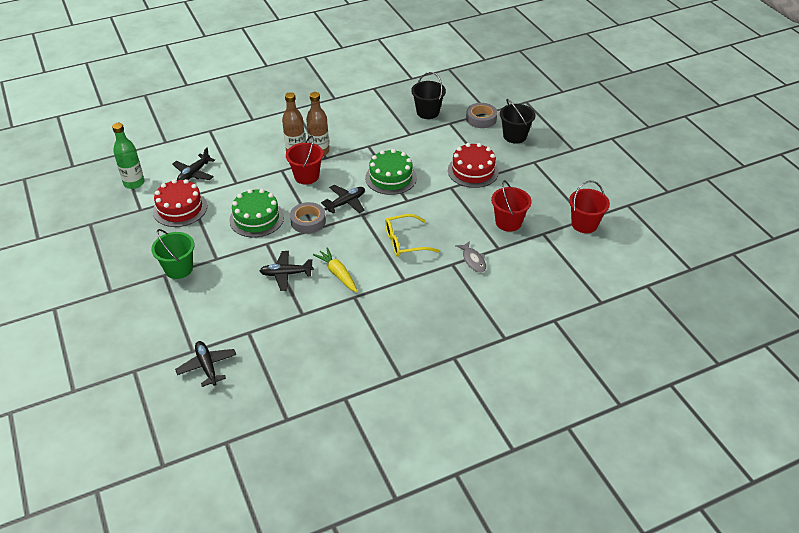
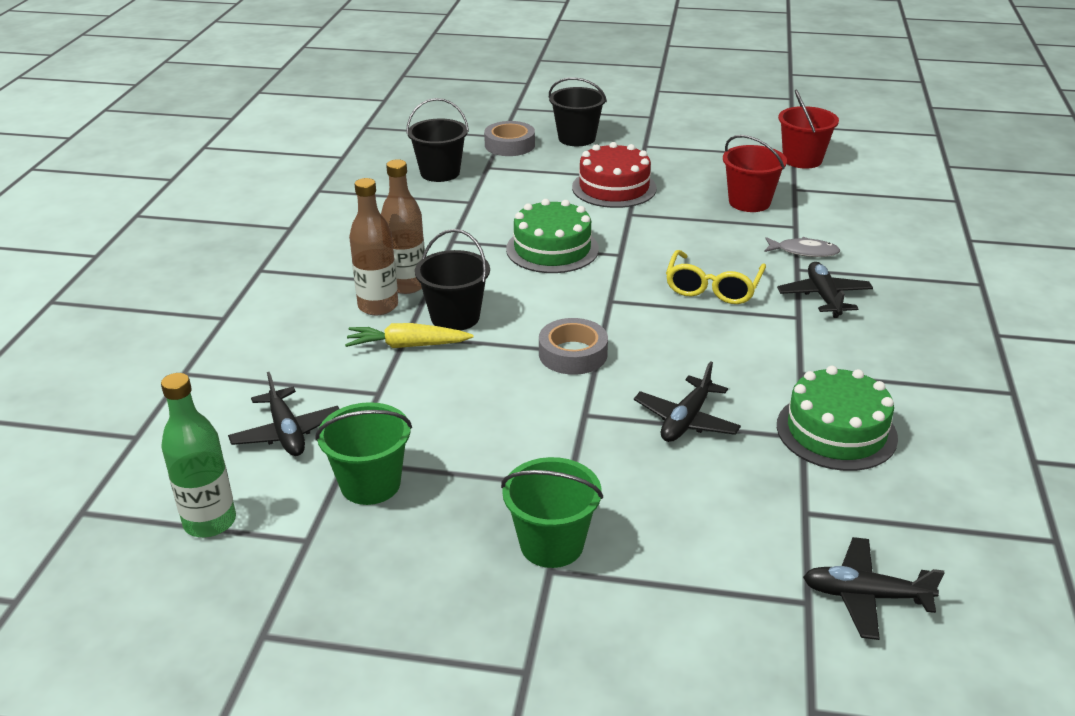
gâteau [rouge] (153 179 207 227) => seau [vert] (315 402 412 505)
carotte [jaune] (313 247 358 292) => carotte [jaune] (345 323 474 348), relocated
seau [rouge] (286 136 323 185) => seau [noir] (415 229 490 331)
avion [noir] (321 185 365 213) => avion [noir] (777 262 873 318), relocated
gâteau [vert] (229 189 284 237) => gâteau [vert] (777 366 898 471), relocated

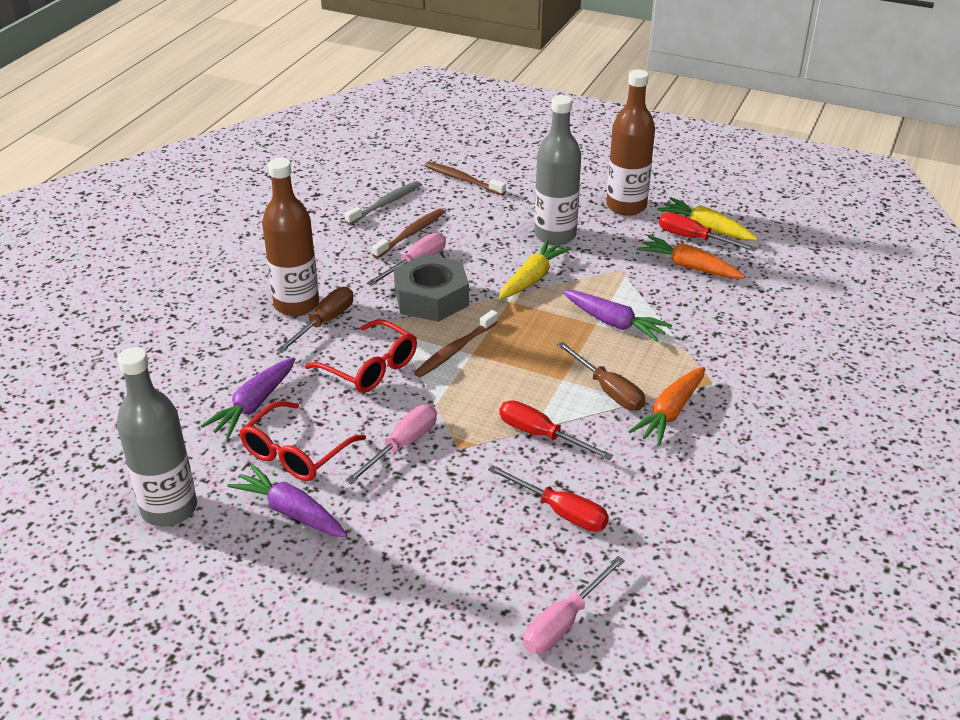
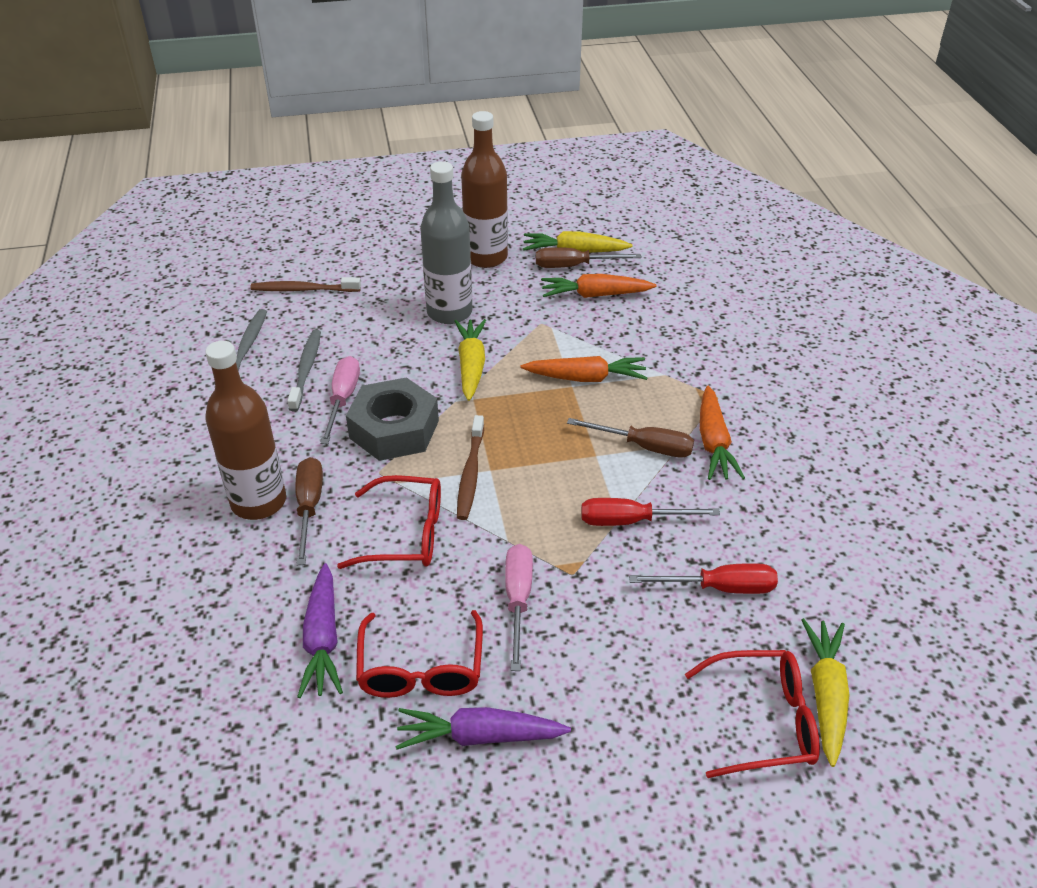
brosse à dents [marron] (372 209 445 258) => brosse à dents [gris] (287 330 321 412)
carotte [violet] (563 290 672 342) => carotte [orange] (521 356 648 382)
tournevis [rouge] (659 212 757 252) => tournevis [marron] (536 247 641 268)
nothing => lunettes [rouge] (685 650 820 778)
tournevis [rose] (523 556 625 654) => carotte [jaune] (802 618 849 767)
bouteille [gris] (117 347 197 527) => nothing

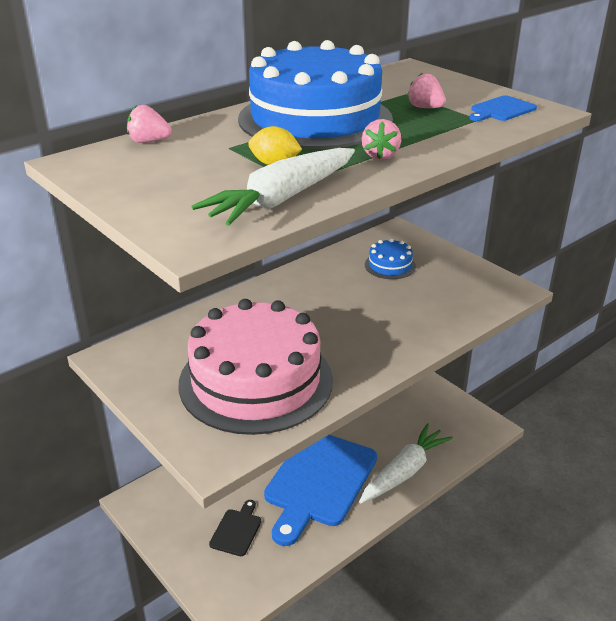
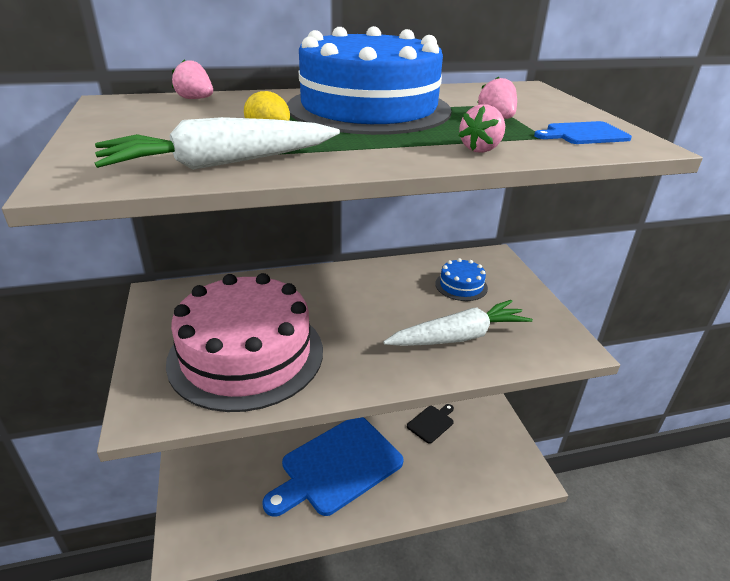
carotte [blanc] (359 423 453 504) => carotte [blanc] (383 300 533 346), relocated
planche à découper [noir] (209 500 261 556) => planche à découper [noir] (407 404 454 444), relocated
fraise [rose] (362 119 401 160) => fraise [rose] (458 104 505 153), relocated

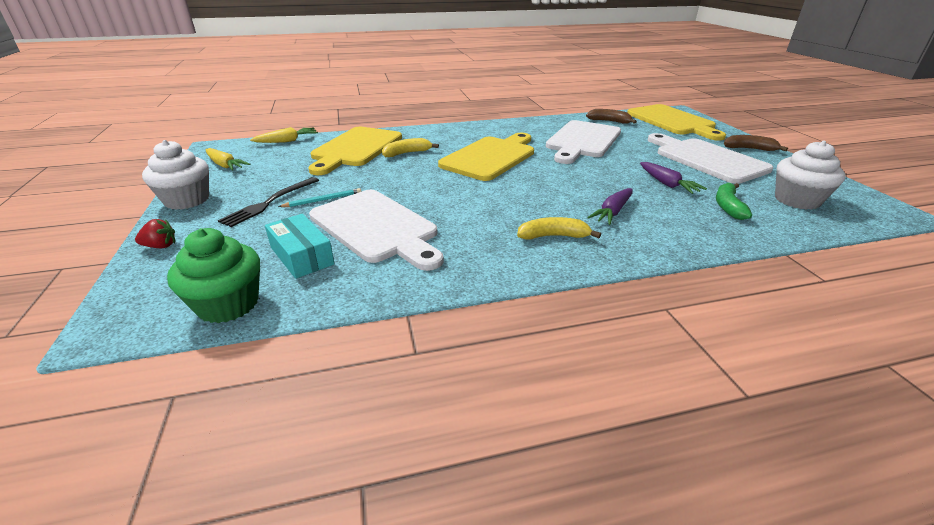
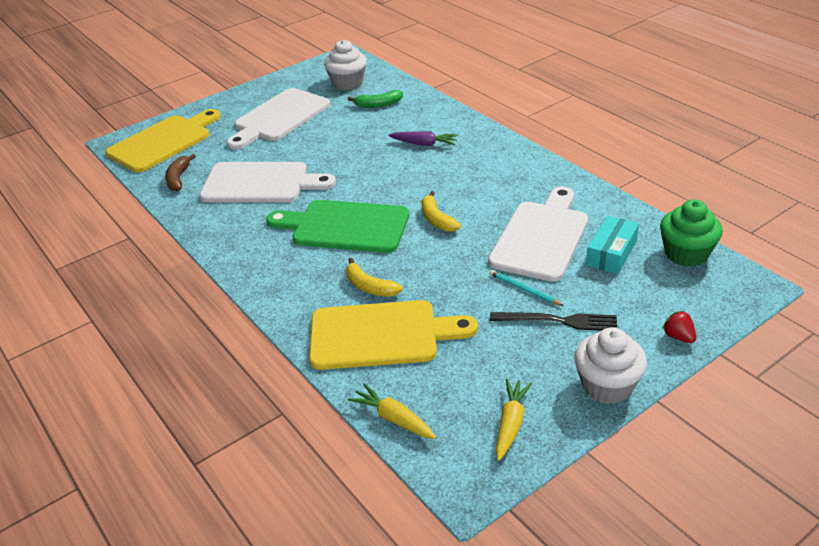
planche à découper [jaune] (438 133 534 181) => planche à découper [vert] (266 200 409 253)
banane [jaune] (517 217 601 240) => banane [jaune] (422 191 461 232), relocated
carotte [violet] (640 162 707 194) => nothing
banane [marron] (724 135 788 151) => nothing

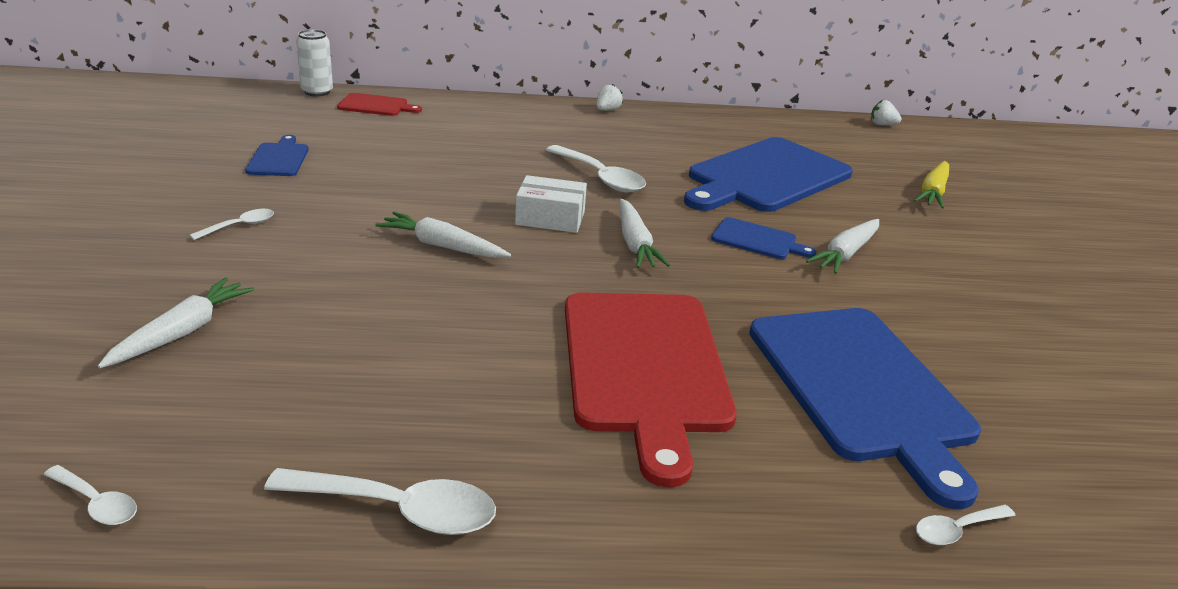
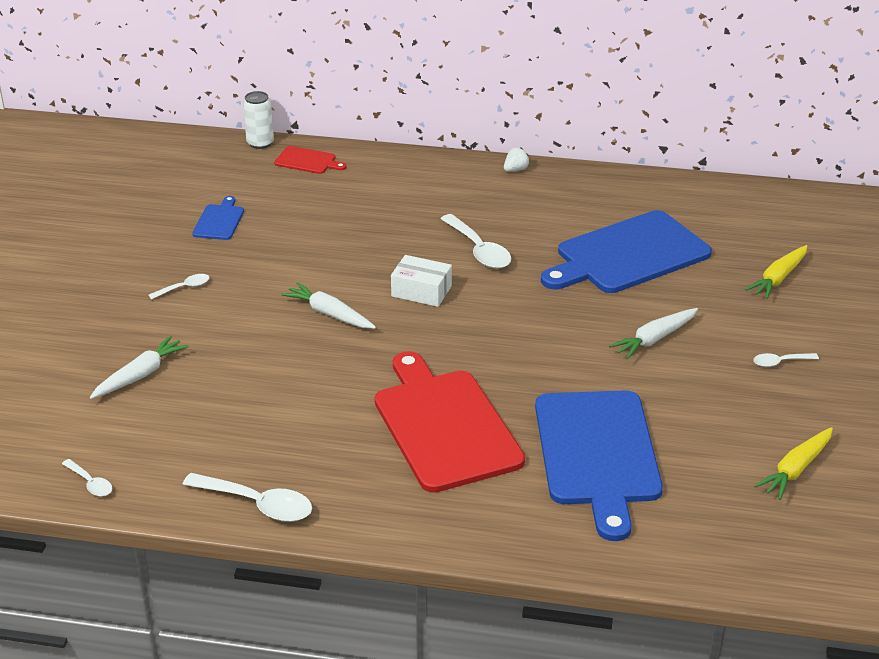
planche à découper [rouge] (565 292 737 488) => planche à découper [rouge] (375 351 525 492), 150 degrees clockwise
cuillère [blanc] (916 505 1016 545) => cuillère [blanc] (753 353 819 367), relocated
nothing => carotte [jaune] (754 427 833 500)
carotte [blanc] (620 199 670 268) => nothing
planche à découper [bleu] (711 217 816 259) => nothing
fraise [blanc] (871 100 902 125) => nothing

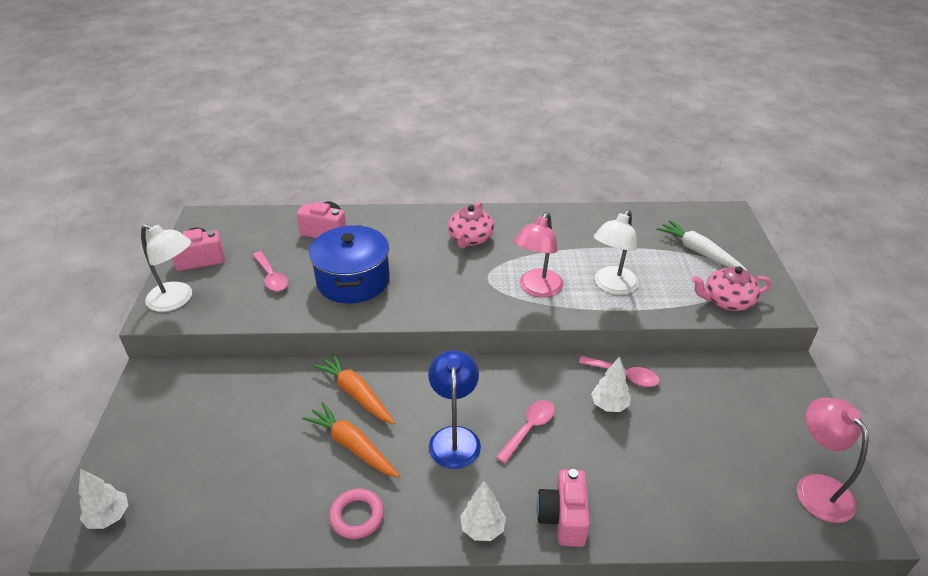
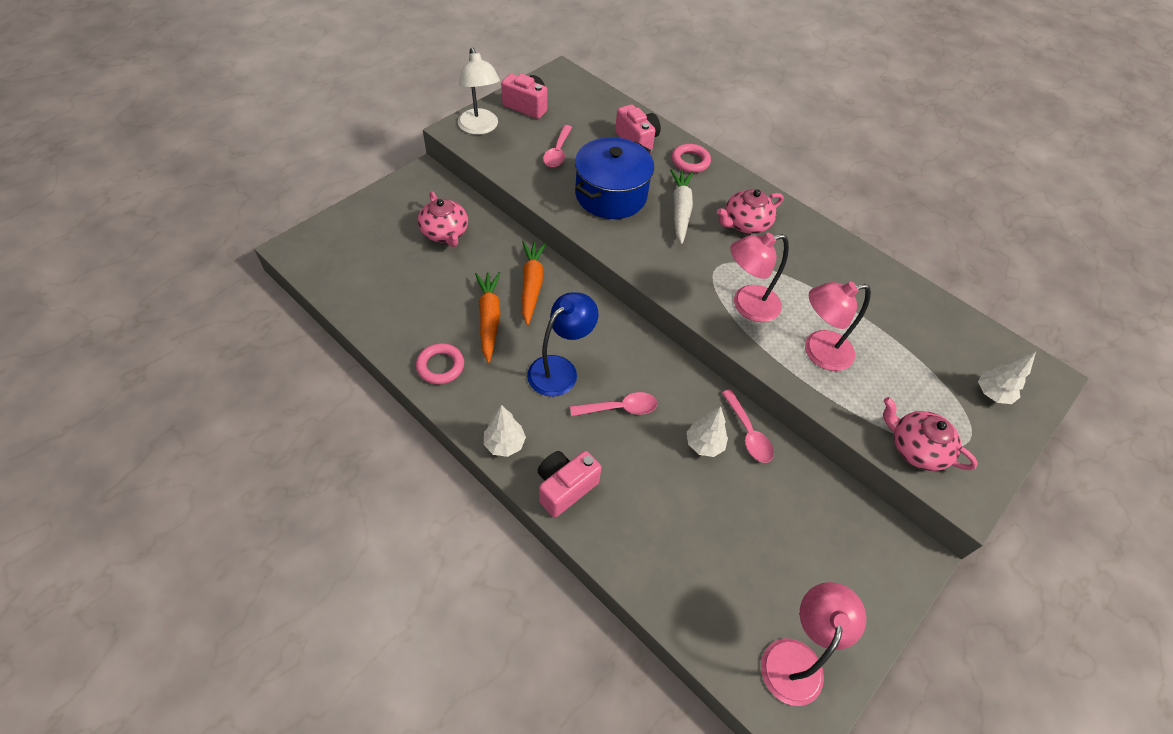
nothing => théière [rose] (418 191 468 247)
carotte [blanc] (656 220 747 271) => carotte [blanc] (670 169 694 244), relocated
nothing => anneau [rose] (672 144 711 173)
lampe [blanc] (594 209 639 295) => lampe [rose] (805 282 871 371)
arbre [blanc] (79 469 129 529) => arbre [blanc] (978 351 1036 404), relocated

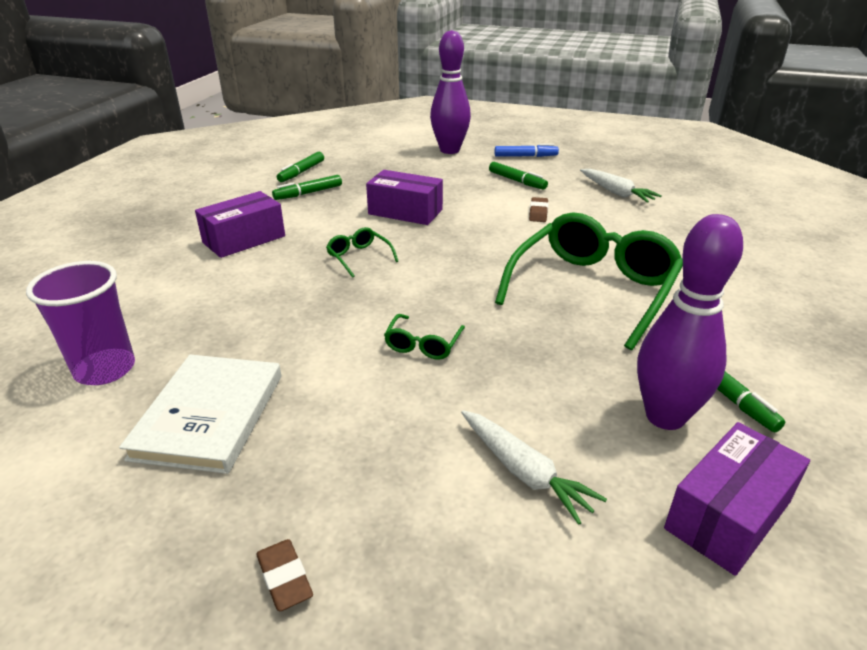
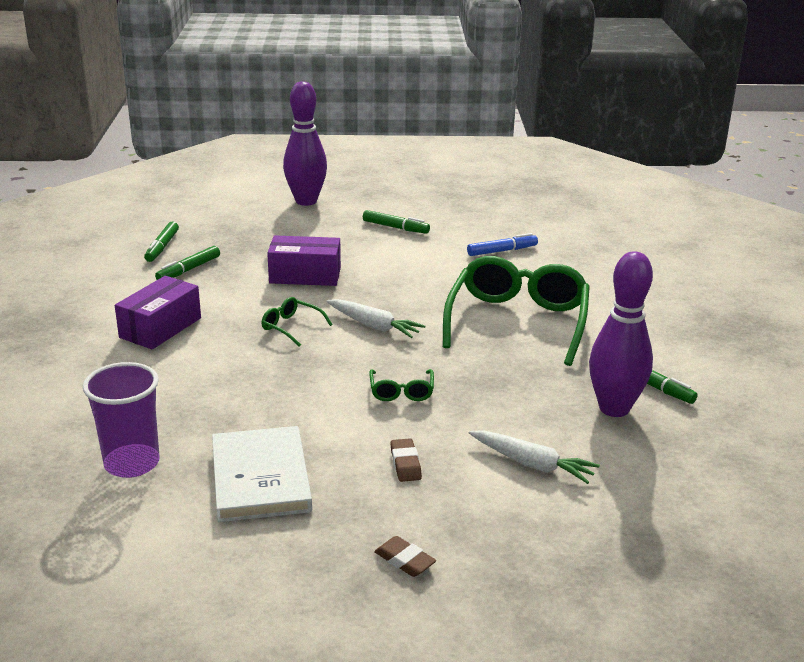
carotte [blanc] (580 169 662 203) => carotte [blanc] (326 299 425 338), relocated
gomme [marron] (529 197 548 222) => gomme [marron] (391 438 422 482), relocated
feutre [bleu] (495 144 559 157) => feutre [bleu] (467 233 538 256), relocated
boîte [violet] (664 422 810 576) => nothing

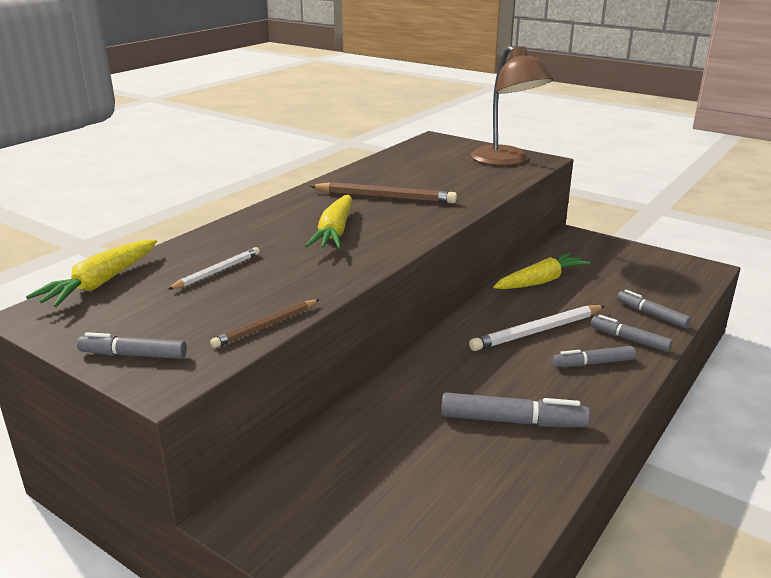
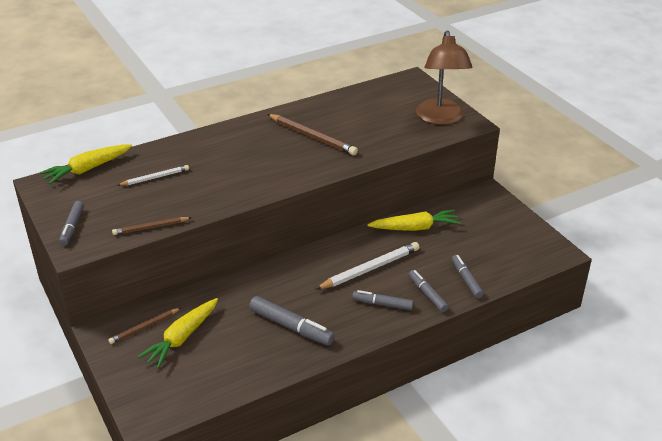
feutre [gris] (77 332 187 359) => feutre [gris] (59 201 84 246), 120 degrees counterclockwise
nothing => crayon [marron] (108 308 181 344)
carotte [jaune] (305 195 352 249) => carotte [jaune] (138 298 218 369), relocated
crayon [blanc] (469 305 605 351) => crayon [blanc] (315 242 419 290), 150 degrees clockwise

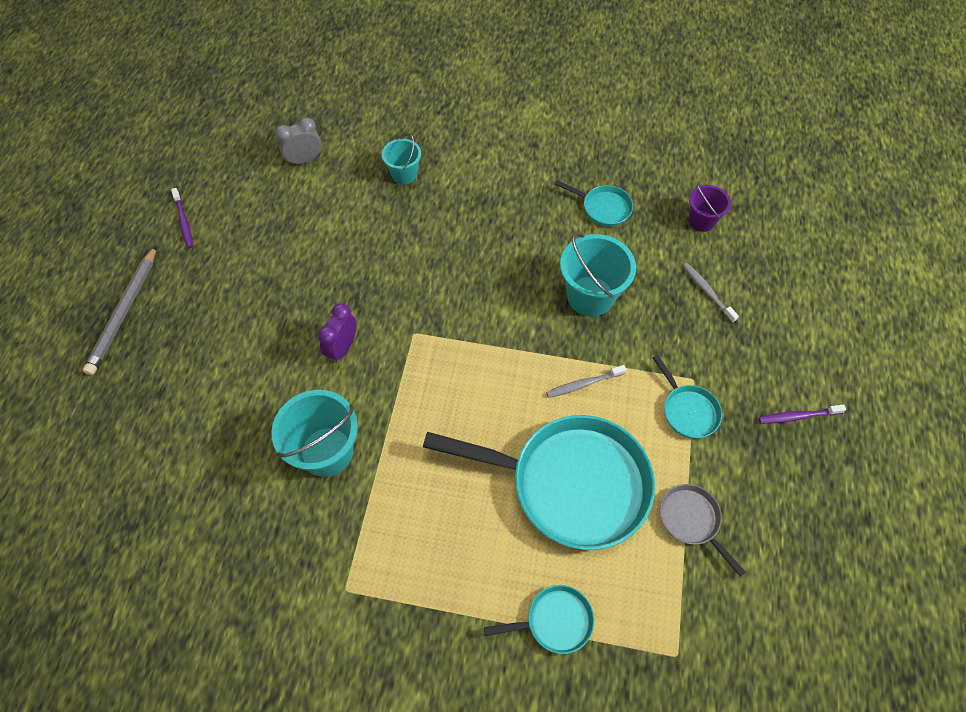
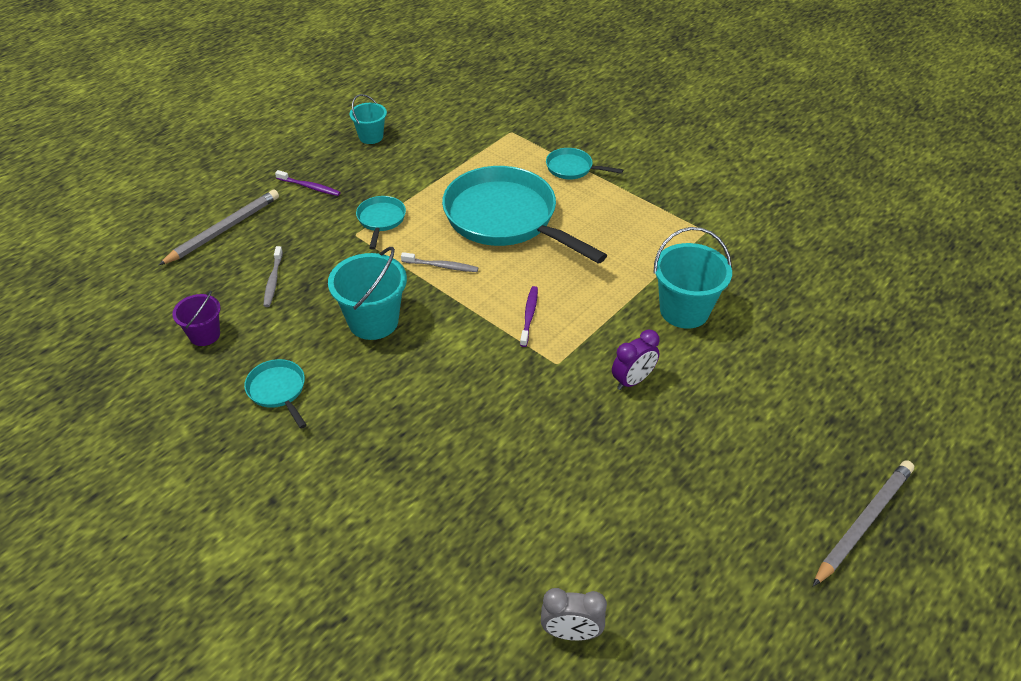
nothing => crayon [gris] (158 190 279 266)
seau [turquoise] (382 133 421 184) => seau [turquoise] (350 94 387 144), relocated
brosse à dents [violet] (171 188 193 248) => brosse à dents [violet] (520 286 538 347), relocated
poêle [gris] (660 484 746 577) => nothing

